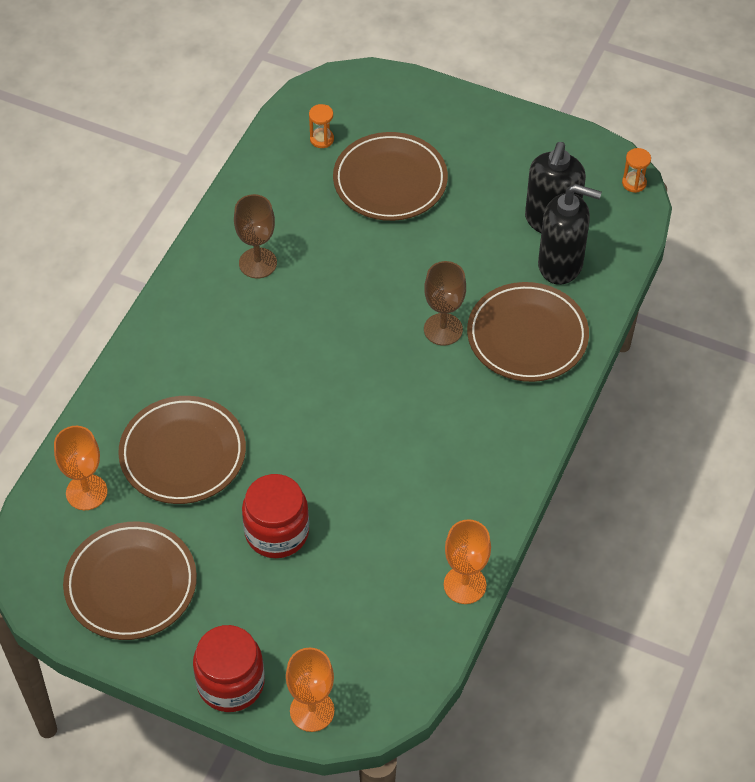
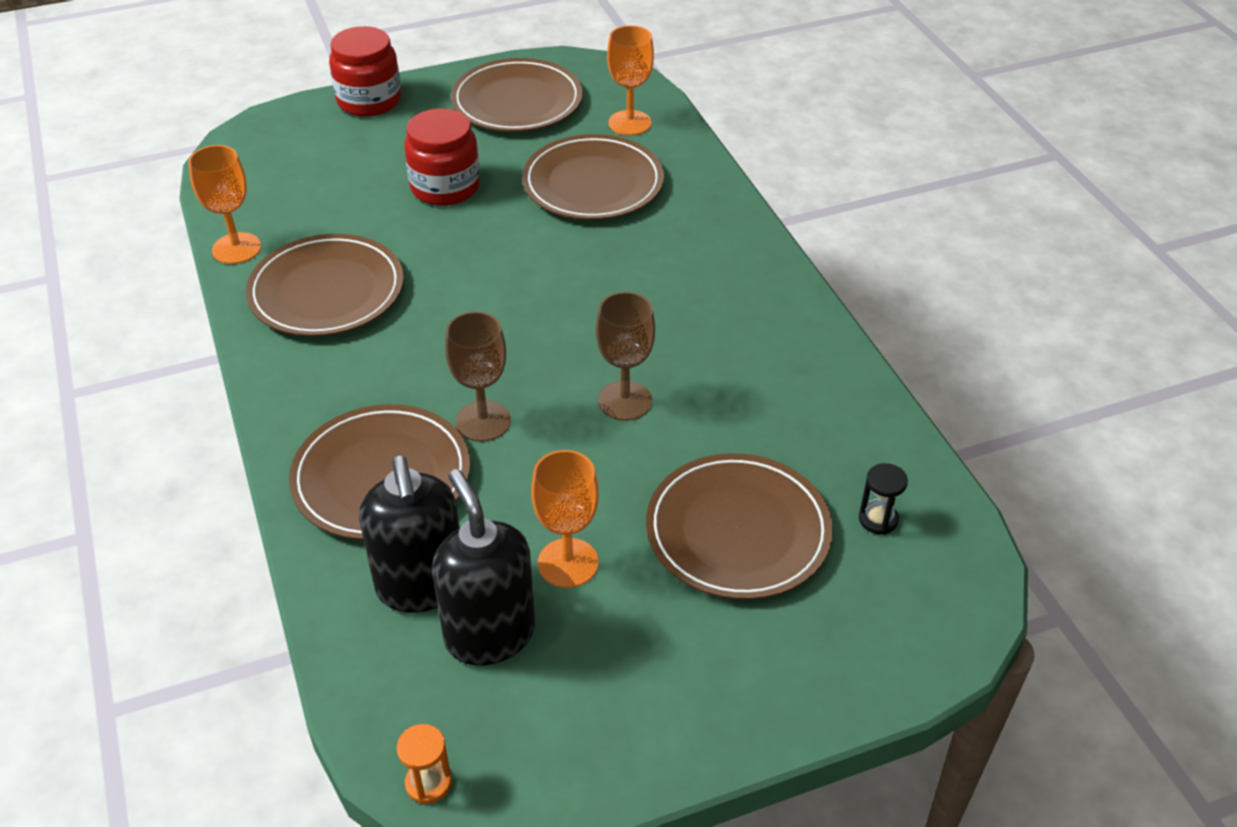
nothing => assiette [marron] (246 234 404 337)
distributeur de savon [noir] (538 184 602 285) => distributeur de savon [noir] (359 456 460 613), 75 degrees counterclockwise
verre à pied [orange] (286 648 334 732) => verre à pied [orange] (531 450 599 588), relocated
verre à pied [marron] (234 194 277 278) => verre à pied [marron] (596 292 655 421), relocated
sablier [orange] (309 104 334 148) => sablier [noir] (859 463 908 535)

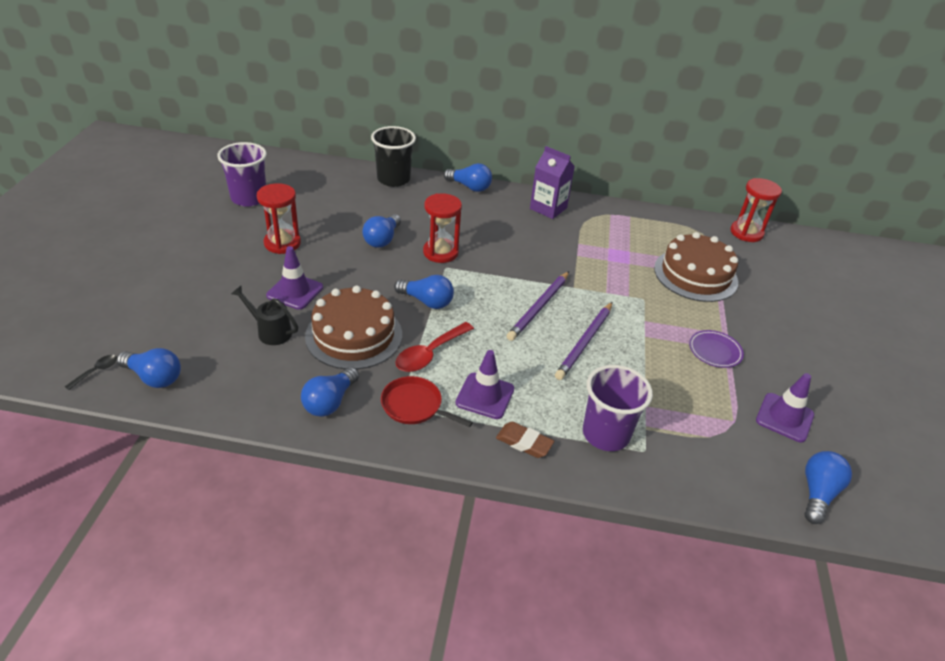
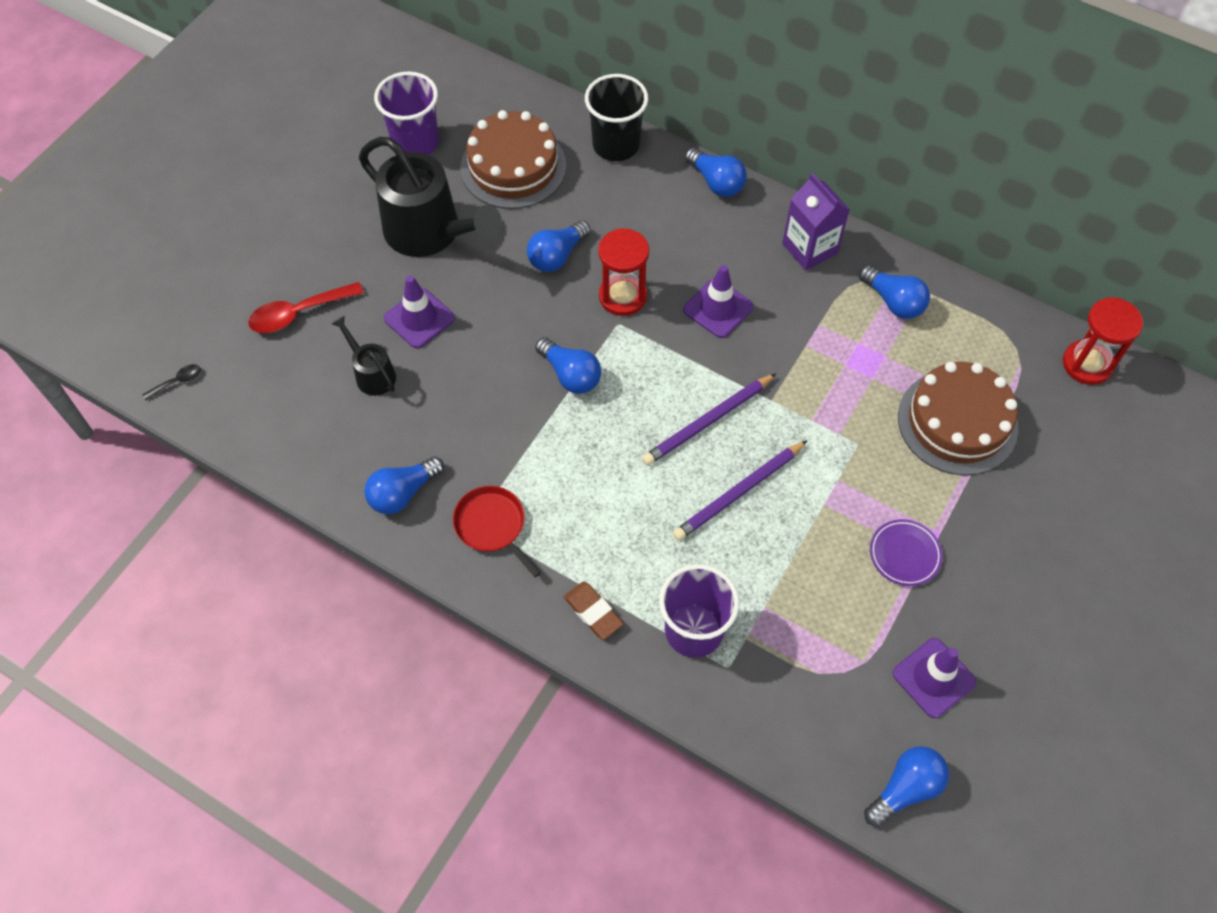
cuillère [rouge] (395 322 474 372) => cuillère [rouge] (248 282 364 333), relocated
sablier [rouge] (257 183 301 254) => arrosoir [noir] (359 137 502 257)
gâteau [marron] (305 285 402 369) => gâteau [marron] (460 110 566 209), relocated
cône de chantier [violet] (456 350 514 419) => cône de chantier [violet] (683 265 754 338), relocated
ampoule [bleu] (117 348 181 388) => ampoule [bleu] (859 265 930 319), relocated

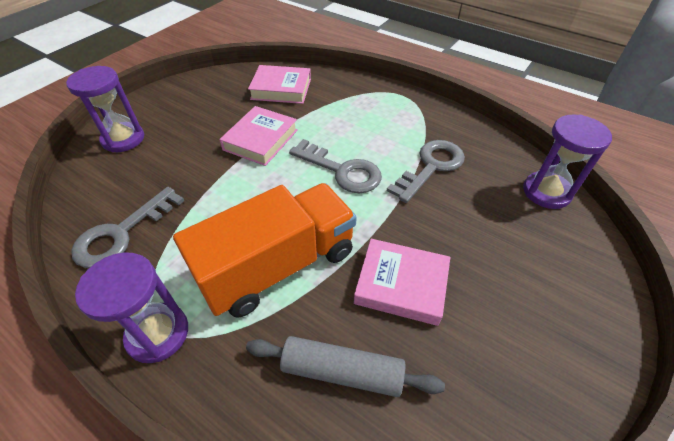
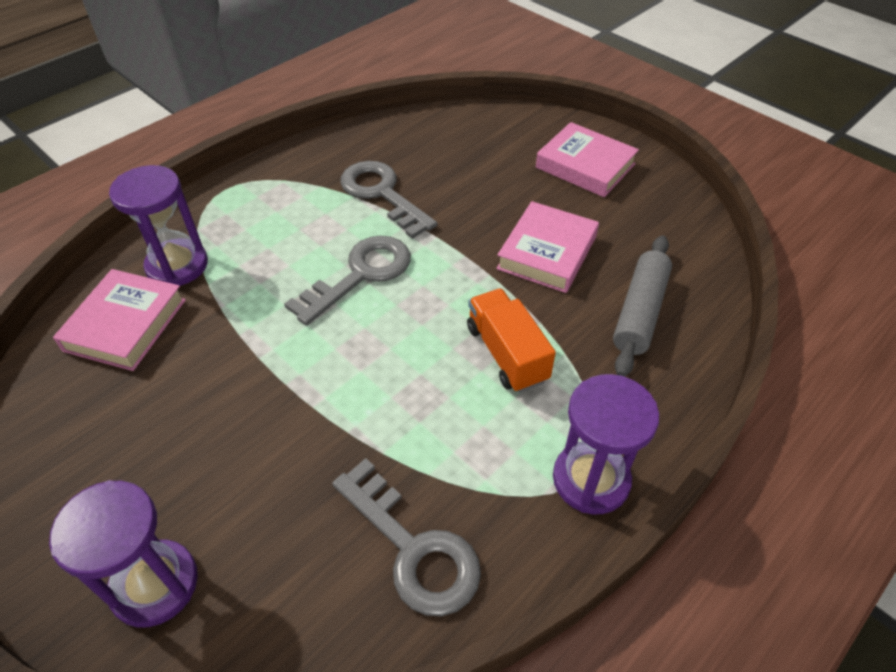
sablier [violet] (523 114 612 209) => sablier [violet] (109 165 208 286), relocated
camion [orange] (173 183 357 318) => camion [orange] (467 288 556 393), x0.56
livre [rose] (220 106 298 166) => livre [rose] (536 122 639 197), relocated

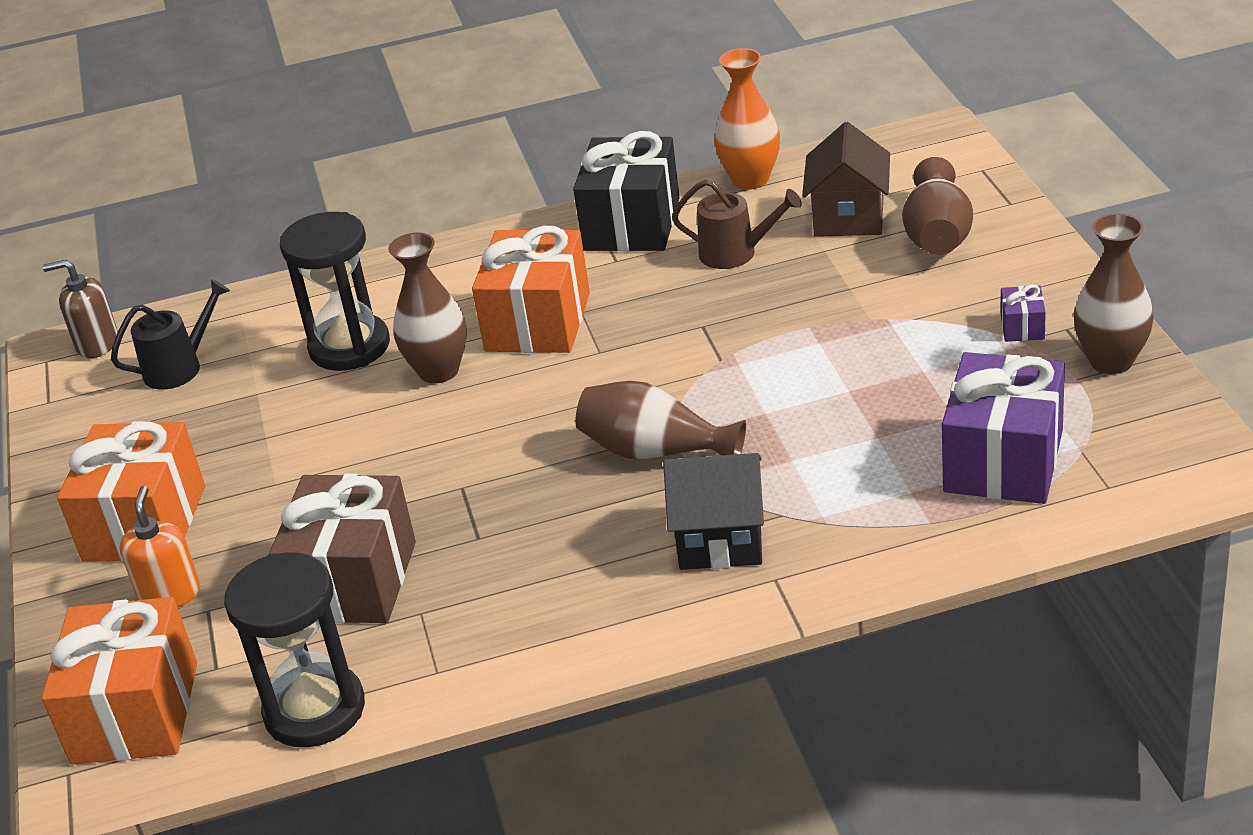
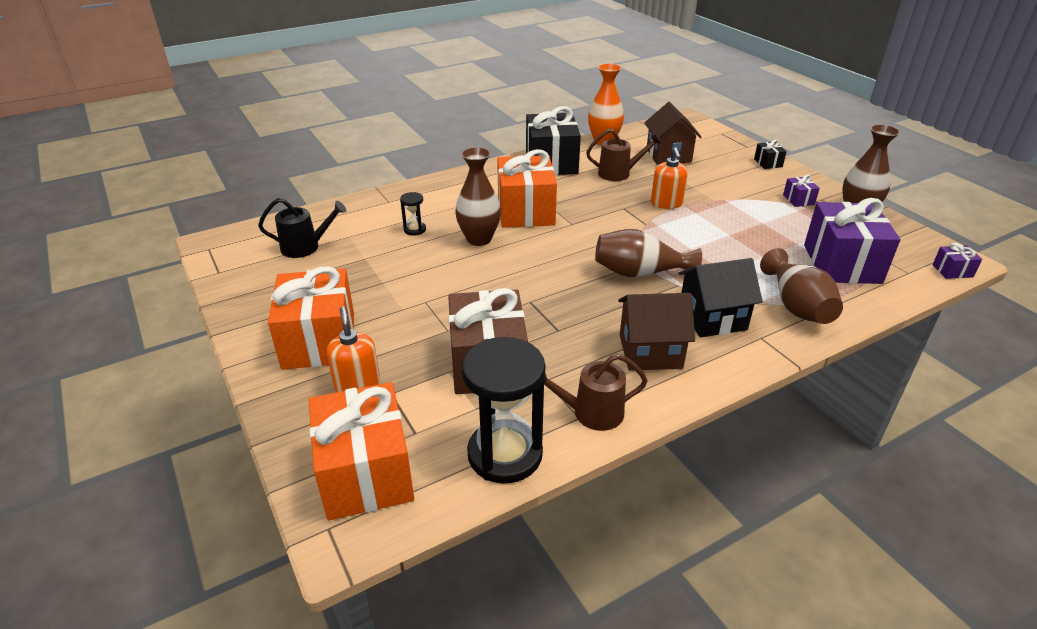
arrosoir [noir] (111 279 230 389) => arrosoir [noir] (258 198 347 258), 45 degrees clockwise
sablier [noir] (280 212 390 371) => sablier [noir] (400 192 426 236), x0.44
nothing => arrosoir [marron] (544 354 648 431)
nothing => maison [marron] (618 293 695 371)
nothing => distributeur de savon [orange] (651 147 688 209)
nothing => cadeau [noir] (754 140 787 169)
vase [marron] (902 157 973 255) => vase [marron] (760 248 843 324), relocated
nothing => cadeau [violet] (933 243 982 279)
distributeur de savon [marron] (43 259 118 358) => nothing

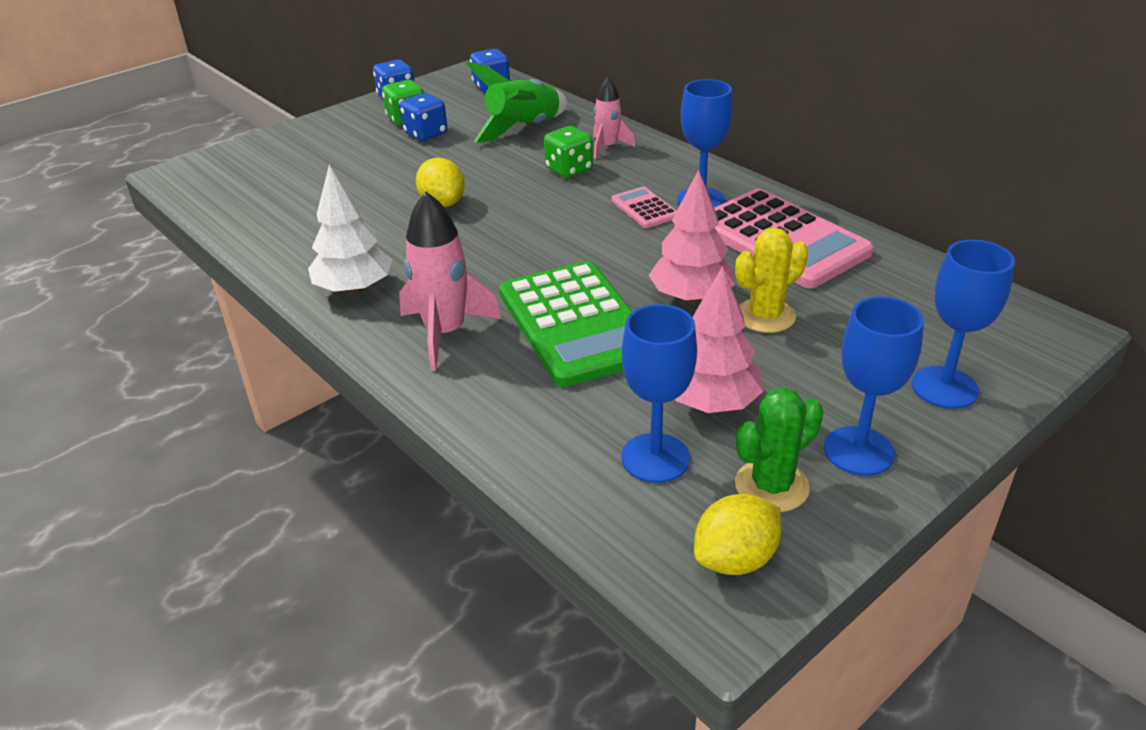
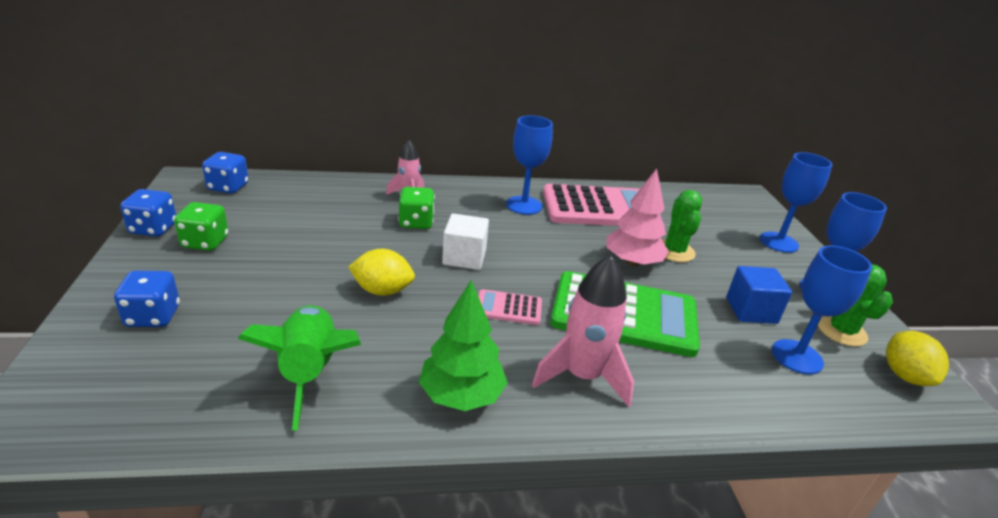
dé [bleu] (400 93 448 141) => dé [bleu] (114 270 180 327), relocated
fusée [vert] (466 62 568 143) => fusée [vert] (237 306 361 431), relocated
arbre [blanc] (308 165 392 294) => arbre [vert] (419 280 508 411)
nothing => cube [blanc] (442 213 489 270)
calculatrice [rose] (611 186 676 228) => calculatrice [rose] (478 289 542 325), relocated
cactus [jaune] (735 227 808 333) => cactus [vert] (662 190 702 262)
arbre [rose] (675 266 763 413) => cube [bleu] (726 266 792 324)

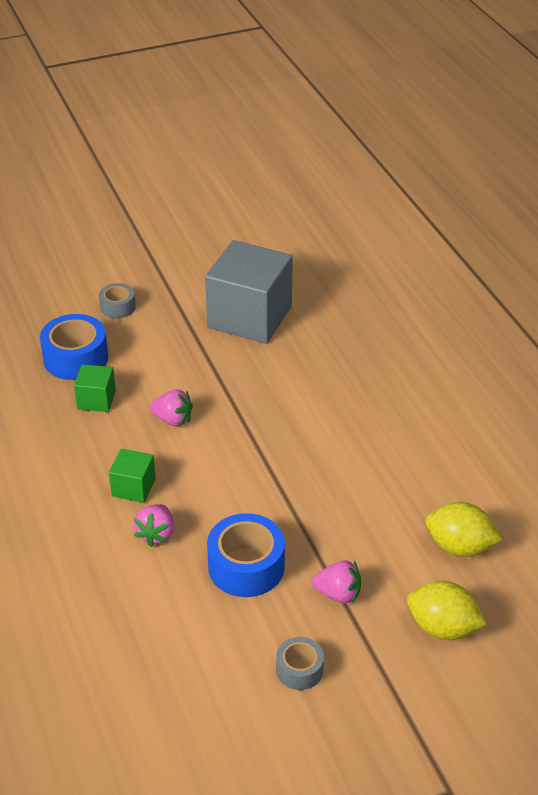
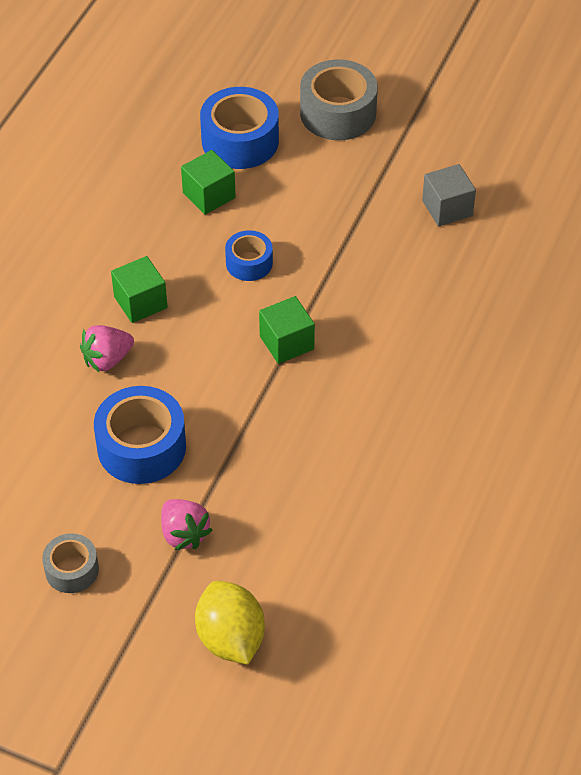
fraise [rose] (150 389 193 426) => ruban adhésif [bleu] (225 230 273 281)
nothing => cube [vert] (259 296 315 364)
ruban adhésif [gris] (99 283 136 319) => ruban adhésif [gris] (300 59 378 140), x1.74
cube [gris] (205 240 293 344) => cube [gris] (422 164 476 226), x0.46
citron [jaune] (426 502 502 557) => nothing

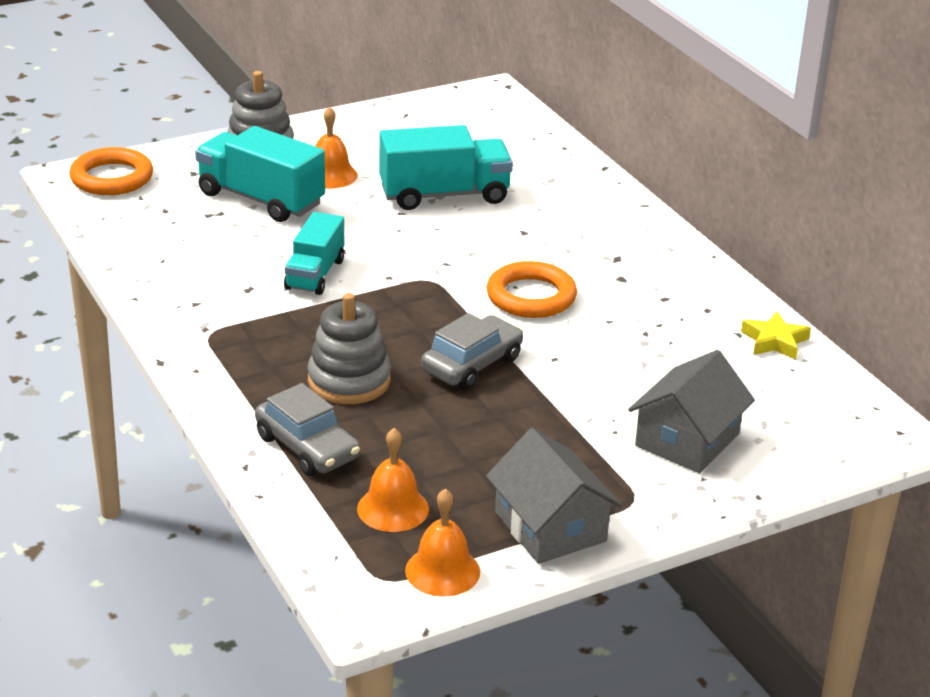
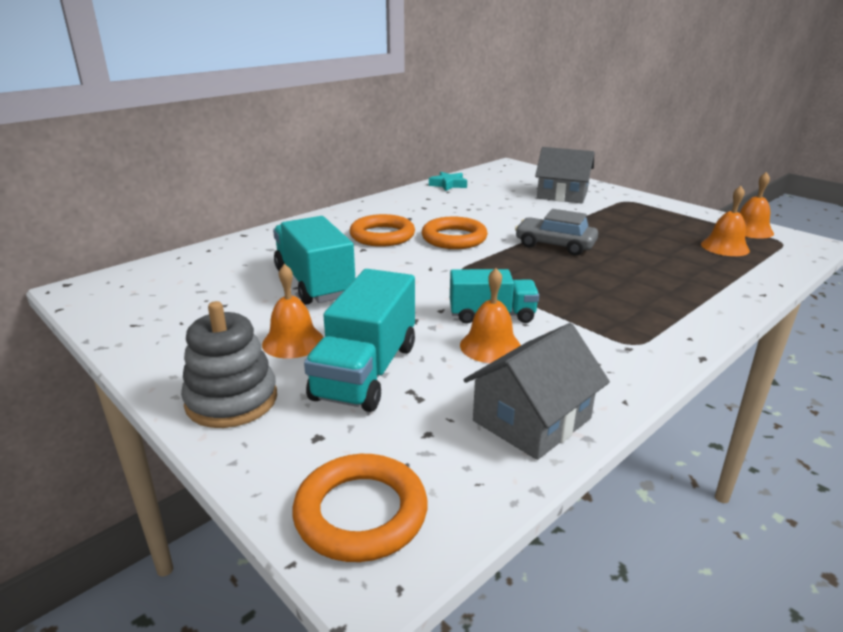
nothing => anneau [orange] (350 214 415 247)
étoile [jaune] (741 311 811 360) => étoile [turquoise] (429 172 467 191)
nothing => cloche [orange] (460 268 521 363)
maison [gris] (486 428 622 564) => maison [gris] (464 323 610 460), relocated
voiture [gris] (255 383 360 476) => nothing
jouet à empiler [gris] (307 293 391 404) => nothing

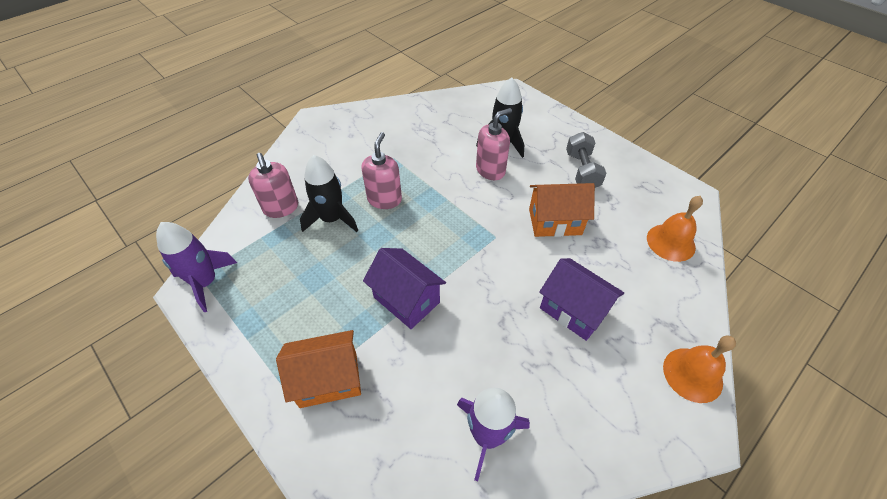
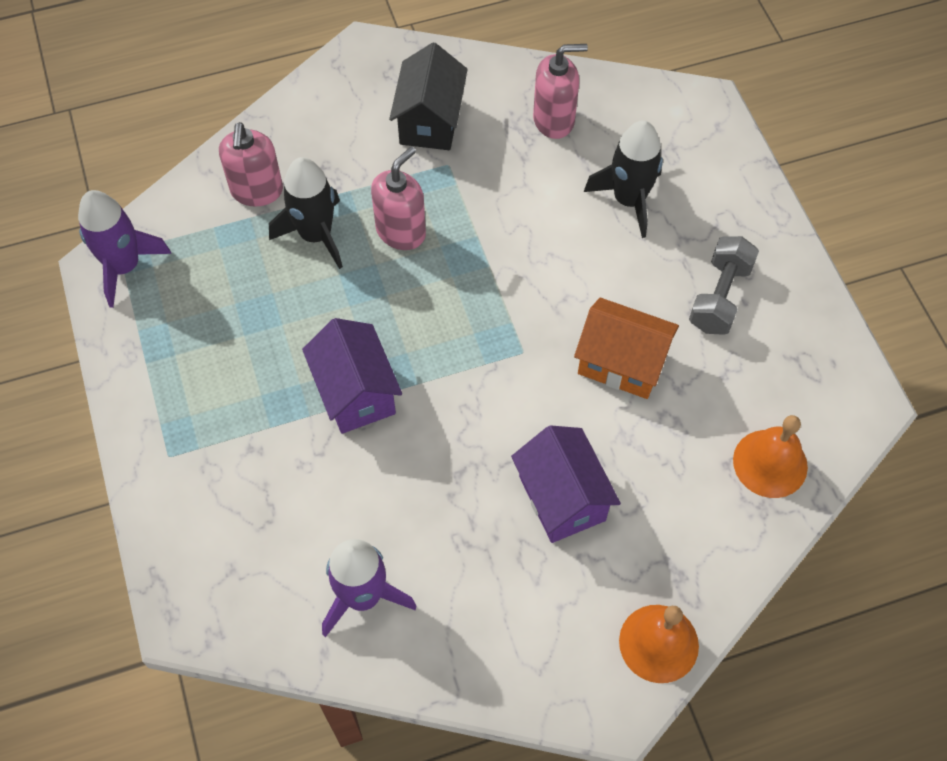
nothing => maison [noir] (389 42 468 150)
distributeur de savon [rose] (476 108 512 180) => distributeur de savon [rose] (533 44 588 139), relocated
maison [orange] (276 330 361 408) => nothing

